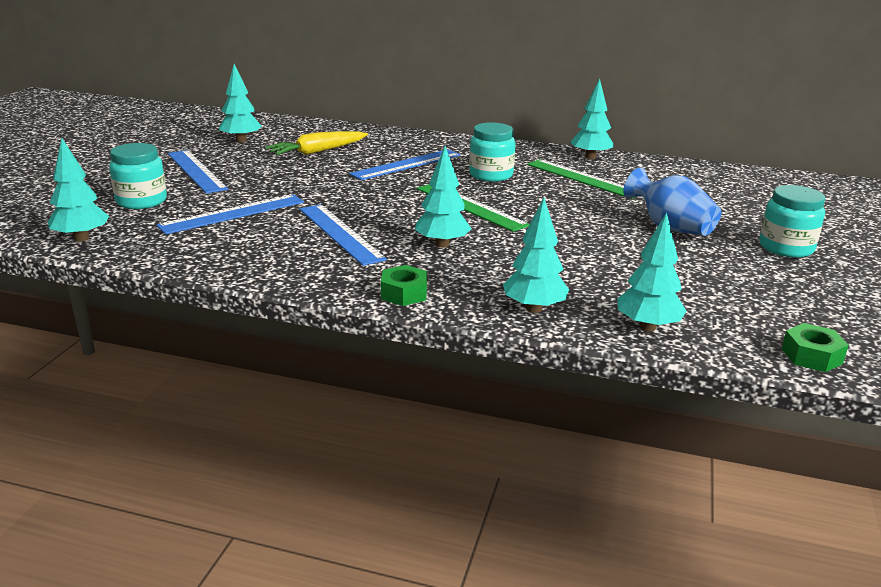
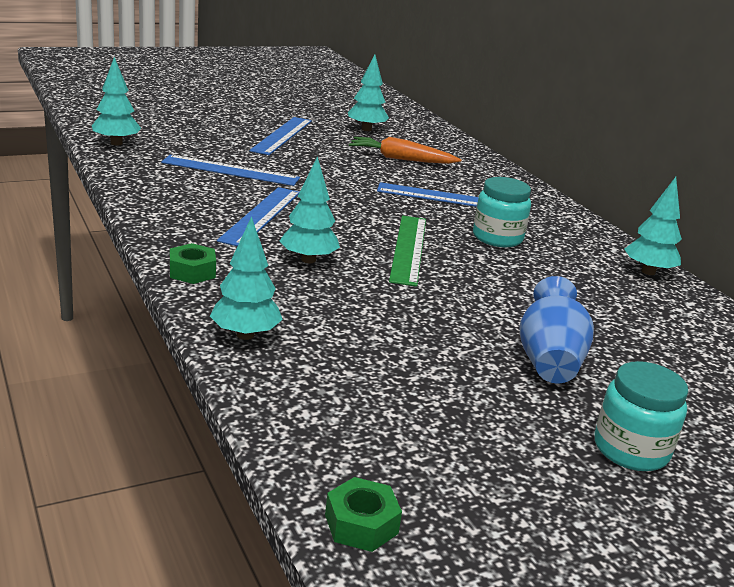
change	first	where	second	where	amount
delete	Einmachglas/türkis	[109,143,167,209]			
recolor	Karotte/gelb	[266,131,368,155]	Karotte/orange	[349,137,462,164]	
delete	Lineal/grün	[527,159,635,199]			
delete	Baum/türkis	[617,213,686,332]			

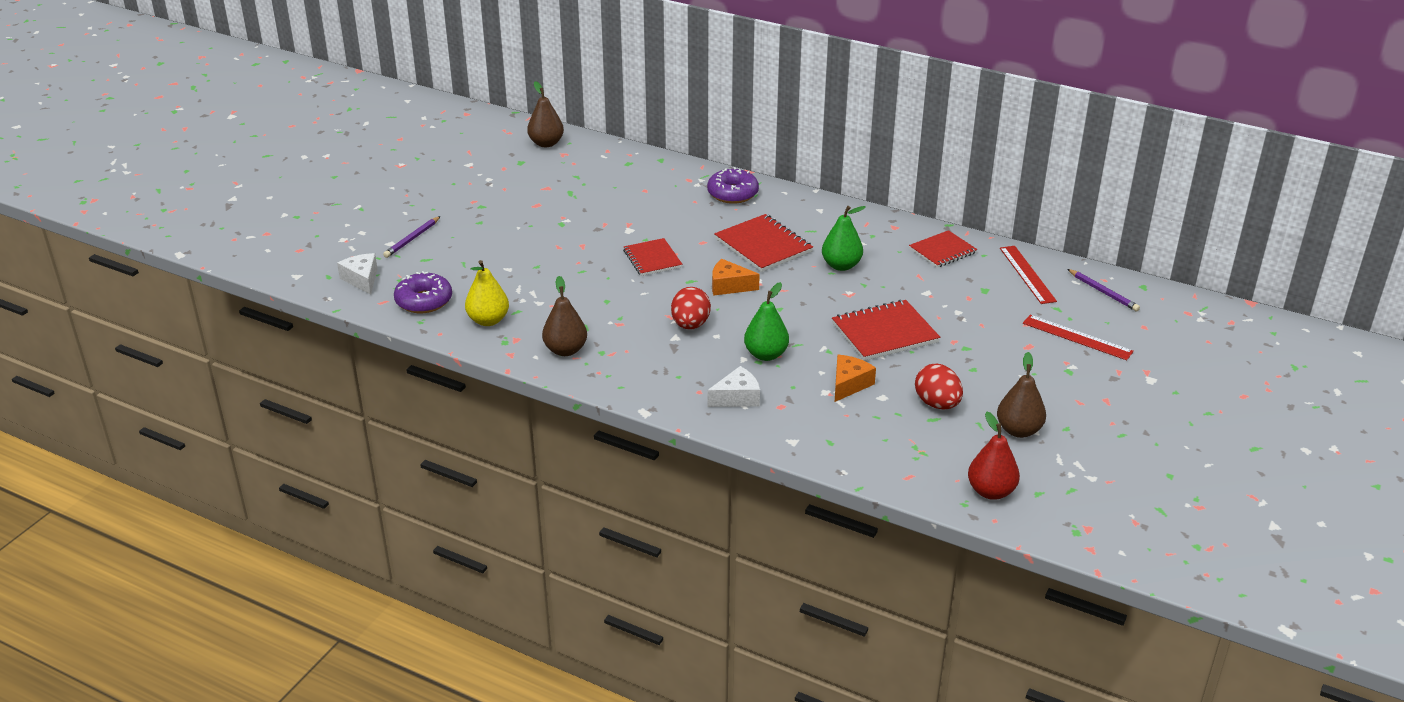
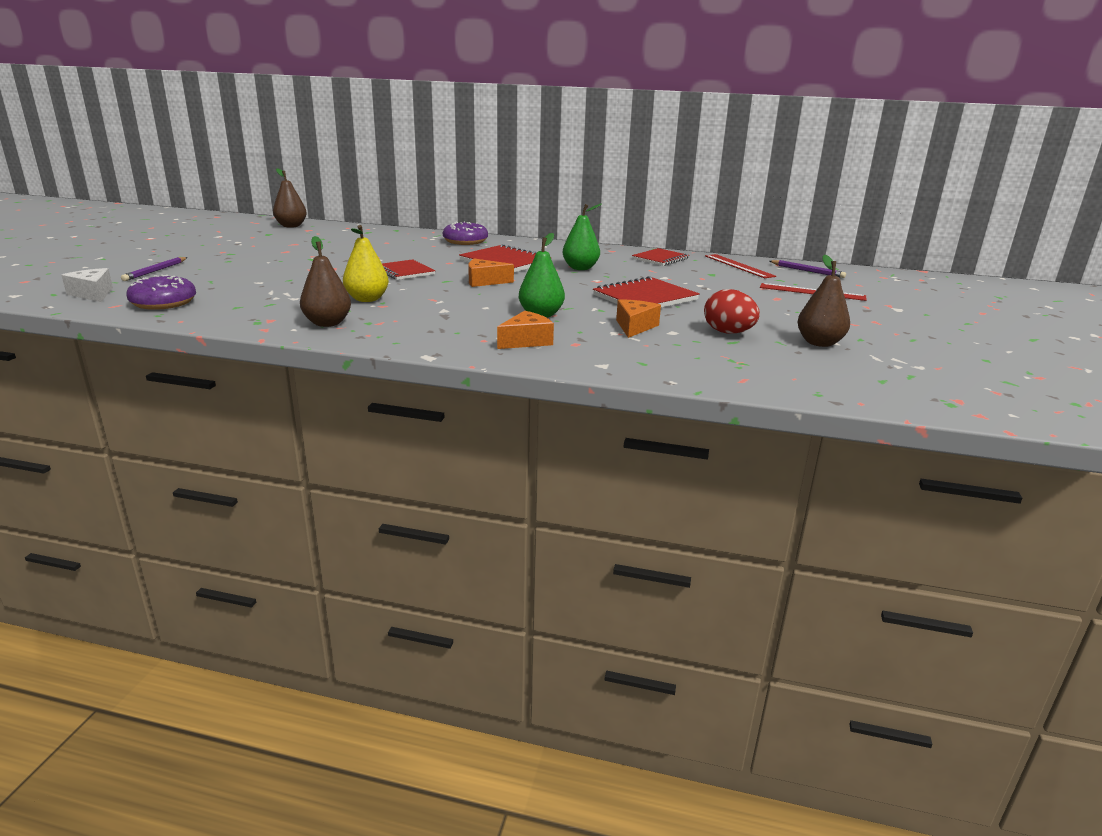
change	first	where	second	where	amount
move	Birne/gelb	[465,260,509,326]		[343,225,389,302]	
delete	Ei/rot	[671,287,711,329]			
recolor	Käse/weiß	[707,366,760,407]	Käse/orange	[497,311,554,349]	
delete	Birne/rot	[968,412,1020,500]			

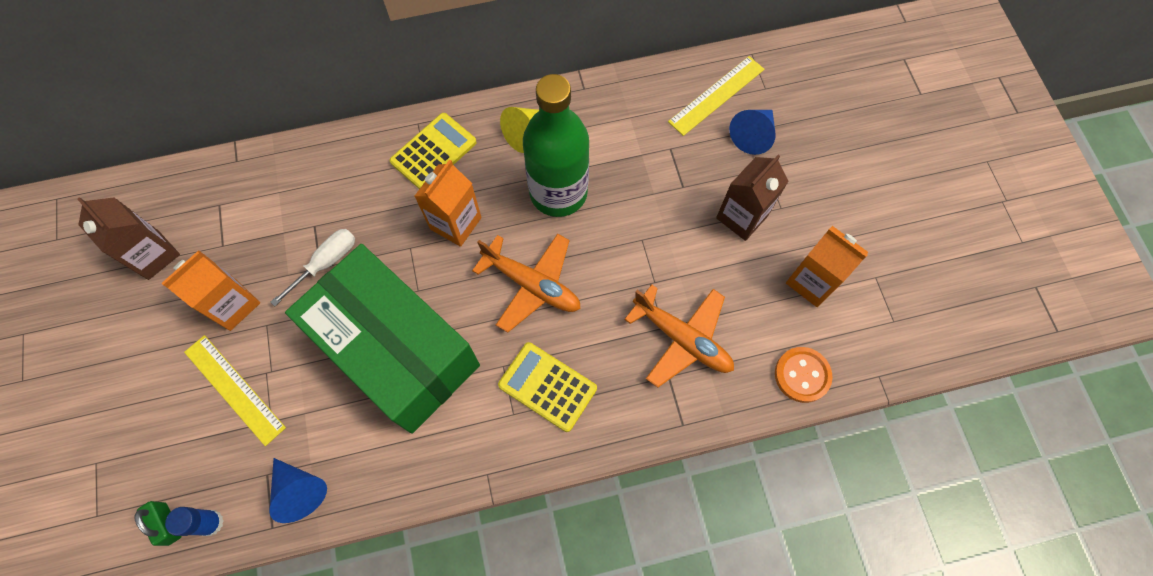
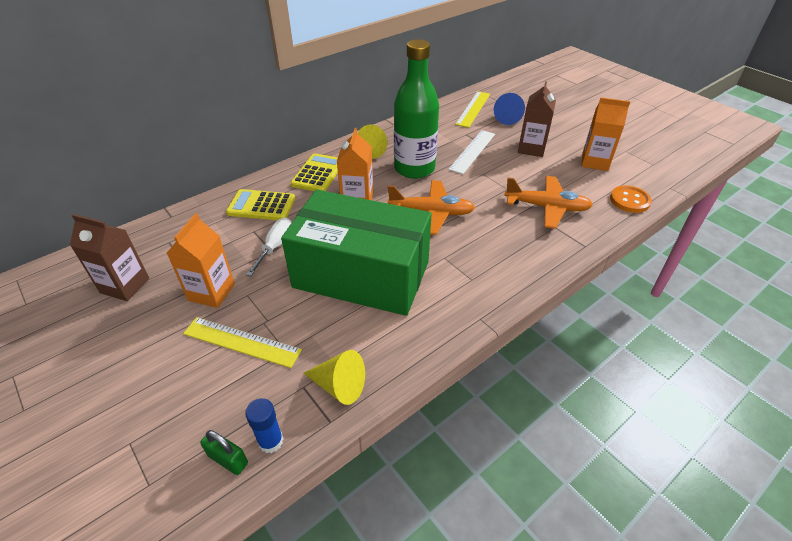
change	first	where	second	where	amount
recolor	Kegel/blau	[269,458,327,523]	Kegel/gelb	[303,350,365,405]	
move	Taschenrechner/gelb	[498,342,597,432]		[226,189,295,220]	
insert			Lineal/weiß	[448,130,495,174]	

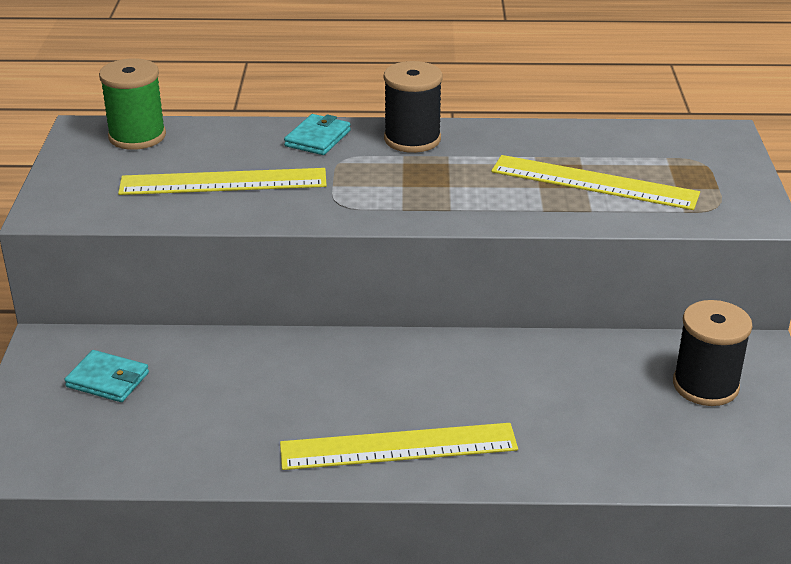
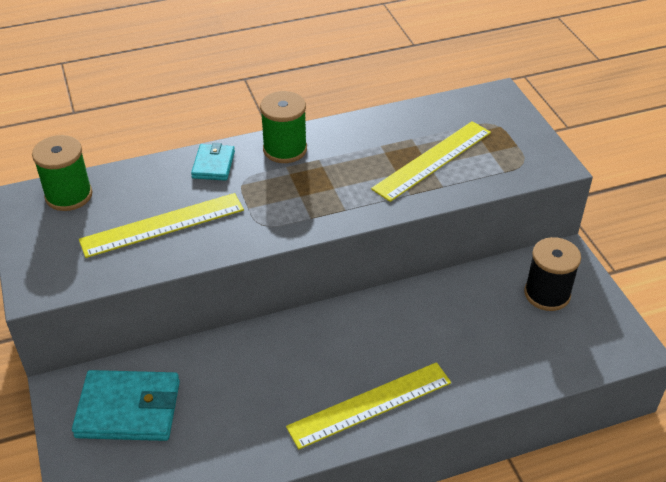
change	first	where	second	where	amount
resize	Geldbörse/türkis	[64,350,149,402]		[72,370,180,441]	x1.79
recolor	Garnrolle/schwarz	[384,61,443,153]	Garnrolle/grün	[260,91,307,163]	
rotate	Lineal/gelb	[491,155,700,210]		[371,121,491,202]	45 degrees counterclockwise

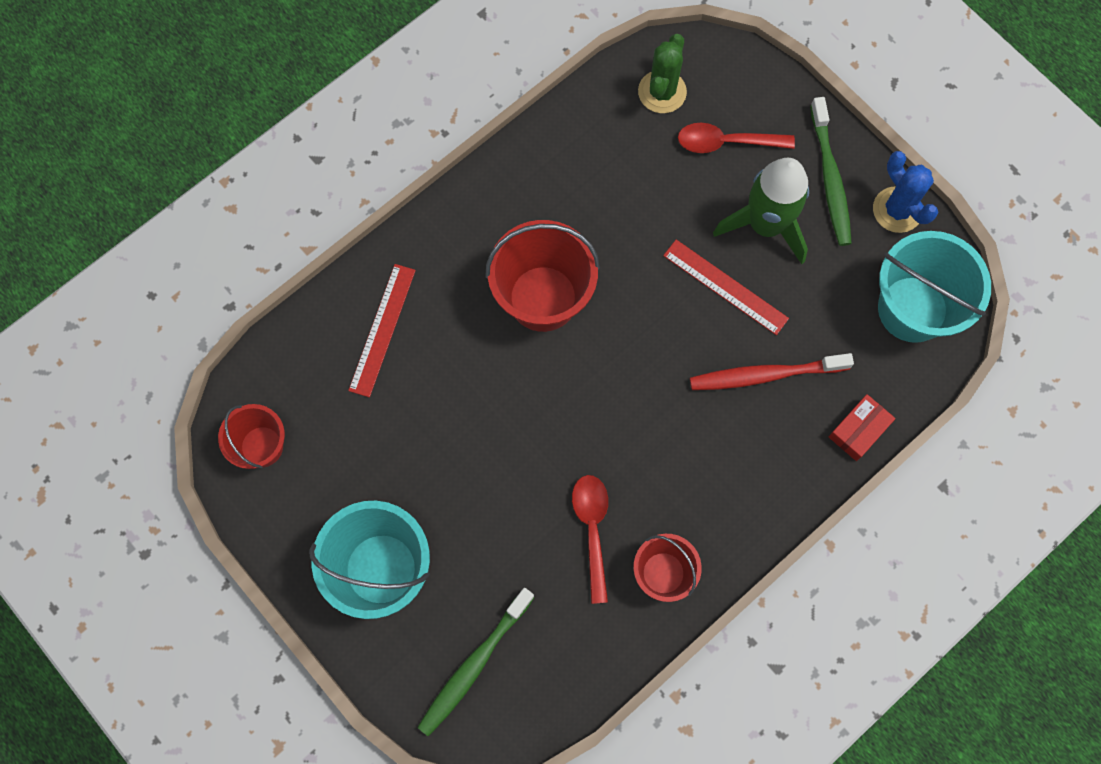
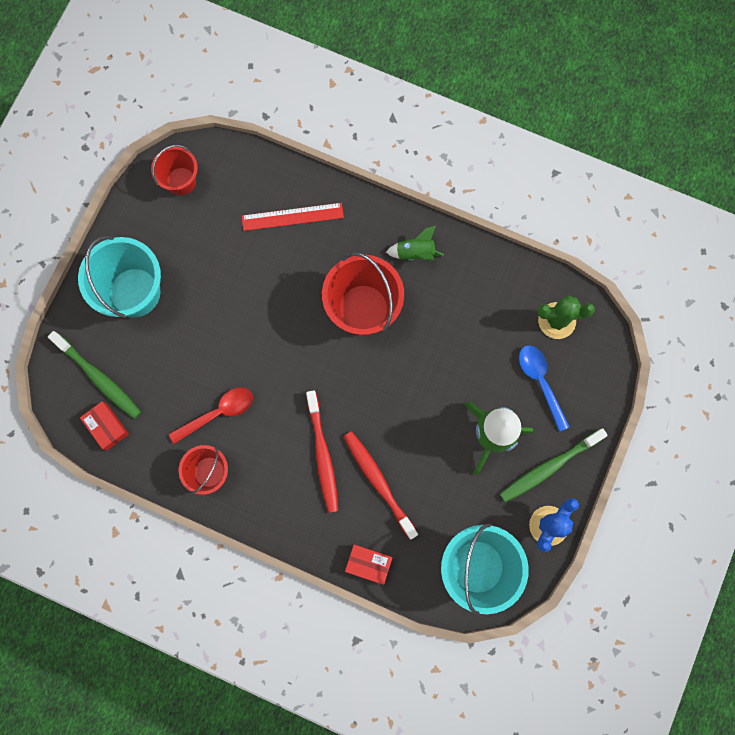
change	first	where	second	where	amount
rotate	Zahnbürste/grün	[417,588,535,737]		[48,331,141,419]	150 degrees counterclockwise
delete	Lineal/rot	[663,239,789,335]			
recolor	Löffel/rot	[678,123,795,153]	Löffel/blau	[519,345,570,432]	
insert			Schachtel/rot	[80,401,129,451]	
insert			Zahnbürste/rot	[306,390,338,513]	
insert			Rakete/grün	[386,226,444,261]	

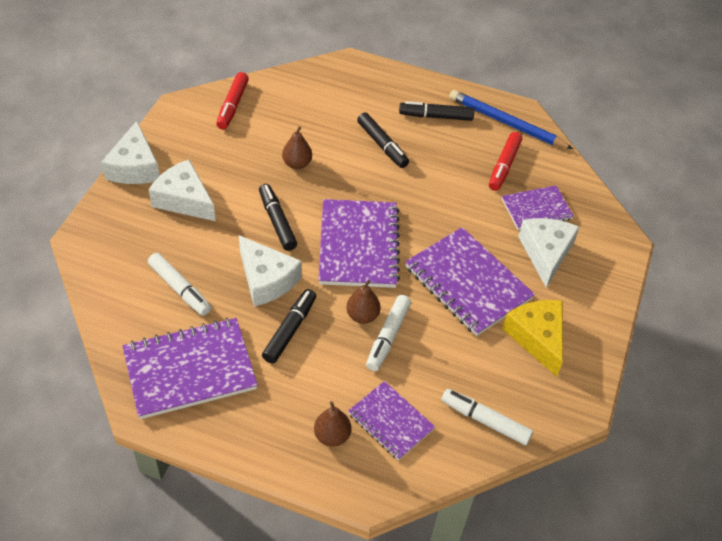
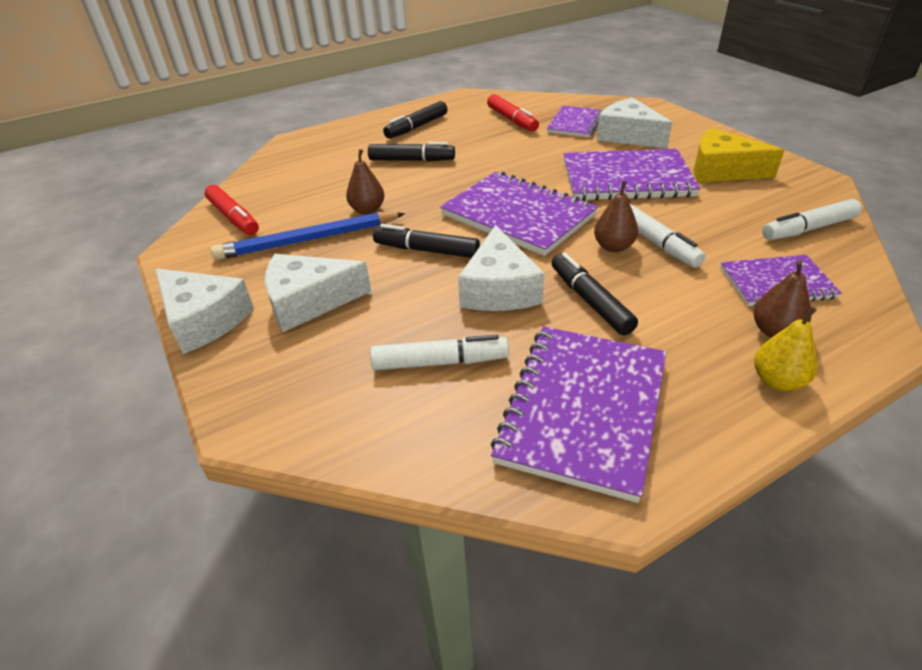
change	first	where	second	where	amount
rotate	Käse/weiß	[239,235,302,306]		[458,225,544,311]	90 degrees clockwise
move	Bleistift/blau	[449,90,573,149]		[211,212,405,260]	
insert			Birne/gelb	[754,307,818,391]	

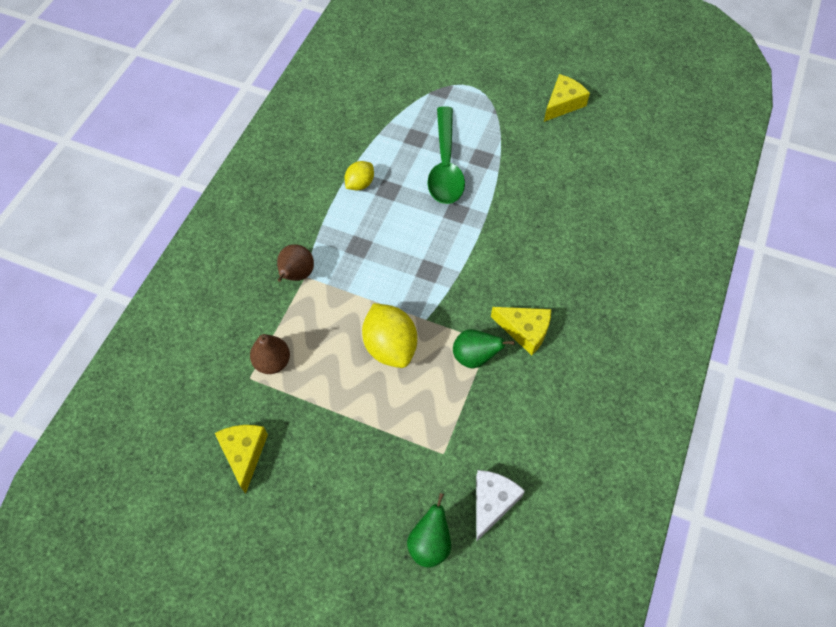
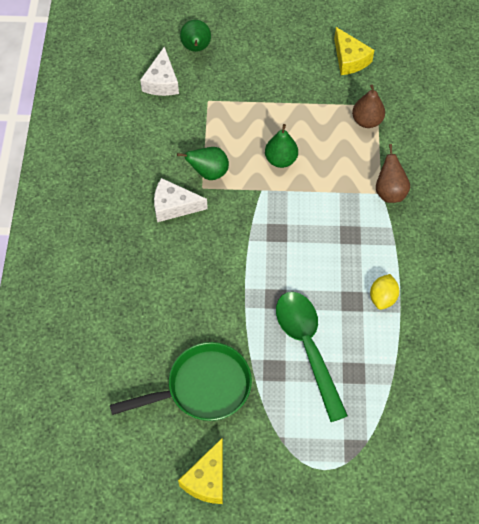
change	first	where	second	where	amount
replace	Zitrone/gelb	[362,303,417,368]	Birne/grün	[265,124,298,168]	
recolor	Käse/gelb	[491,307,551,355]	Käse/weiß	[154,178,208,222]	
insert			Pfanne/grün	[110,342,252,421]	

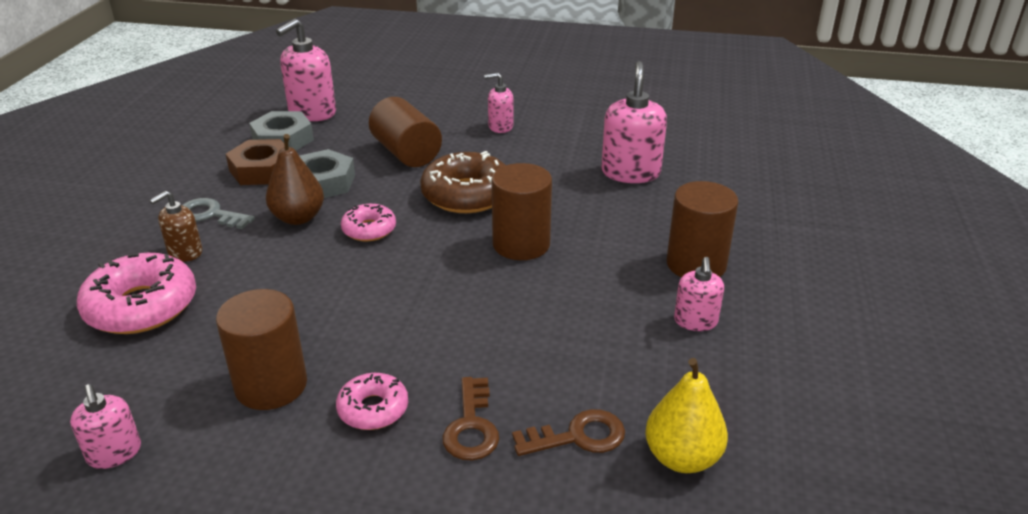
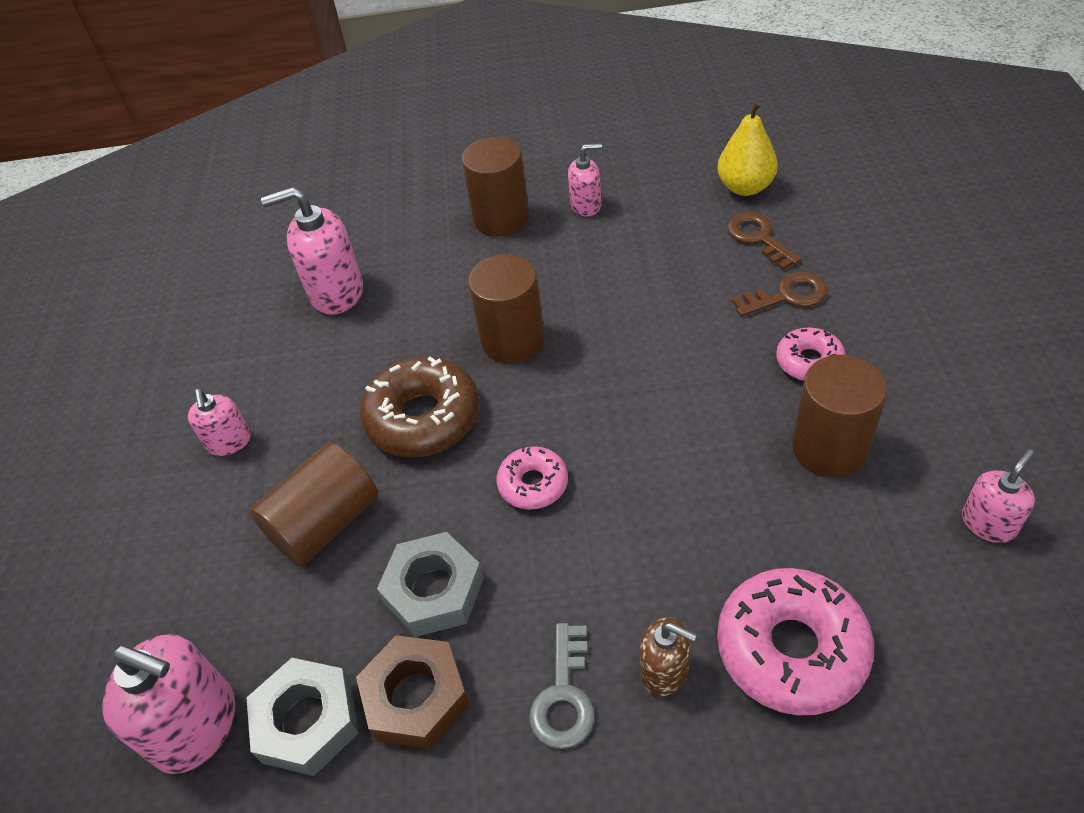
change	first	where	second	where	amount
delete	Birne/braun	[266,134,324,225]			

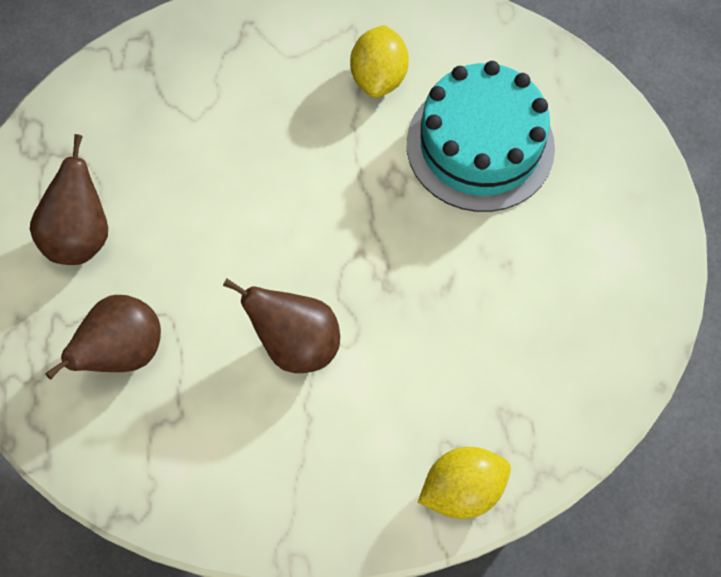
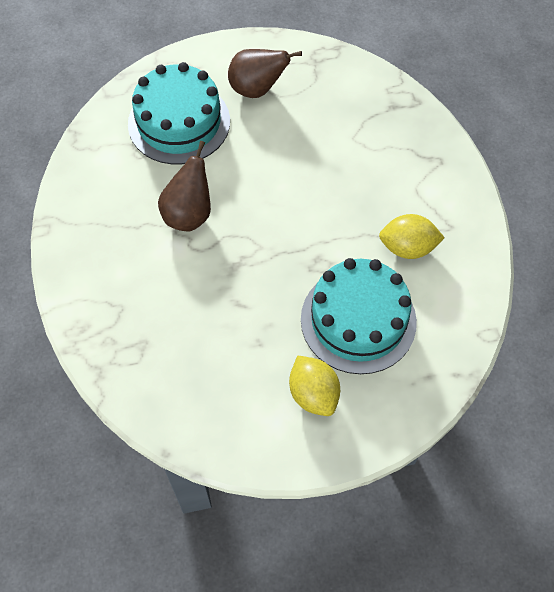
change	first	where	second	where	amount
replace	Birne/braun	[45,295,161,379]	Kuchen/türkis	[128,62,230,164]	
move	Zitrone/gelb	[418,447,511,519]		[289,356,340,416]	

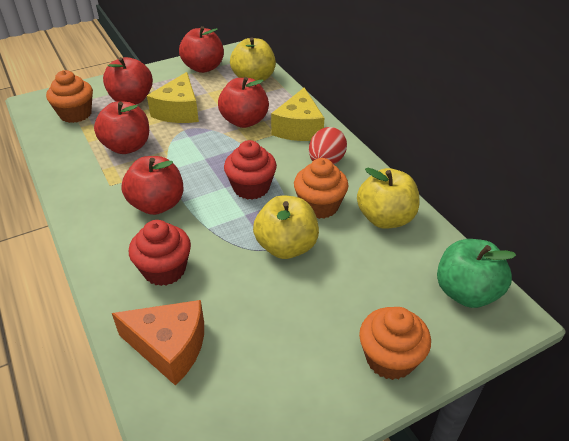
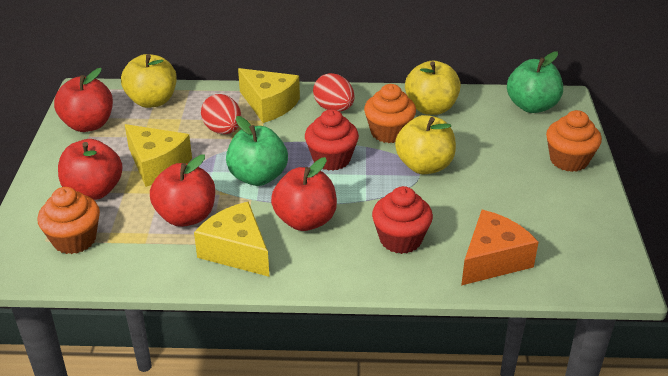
change	first	where	second	where	amount
replace	Apfel/rot	[218,77,269,128]	Ei/rot	[201,94,241,134]	
insert			Käse/gelb	[194,202,269,277]	
insert			Apfel/grün	[226,116,288,186]	

